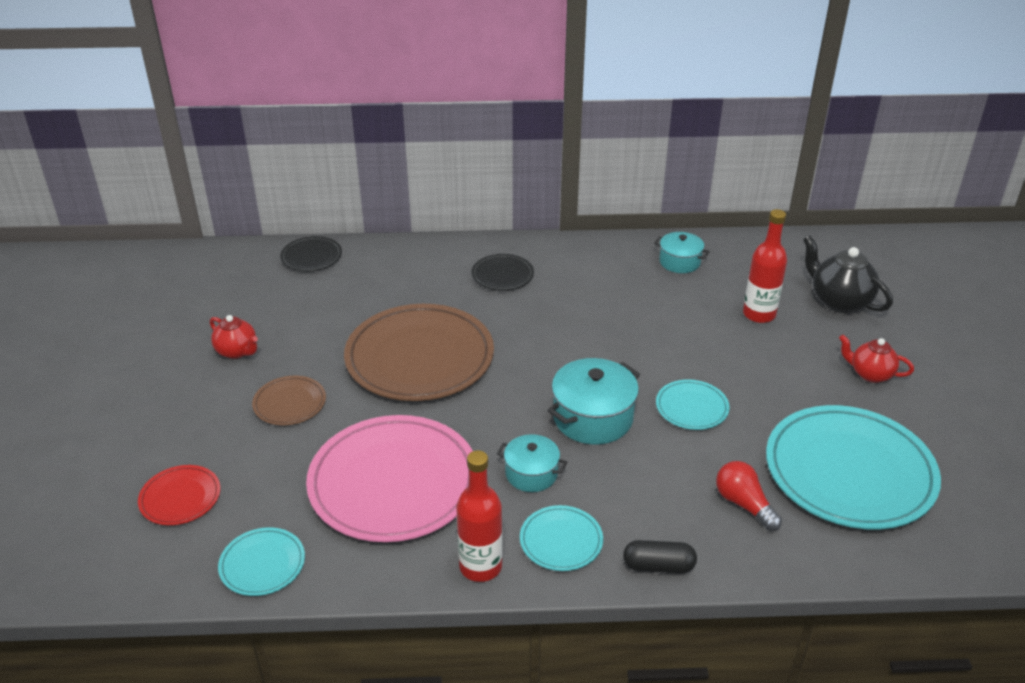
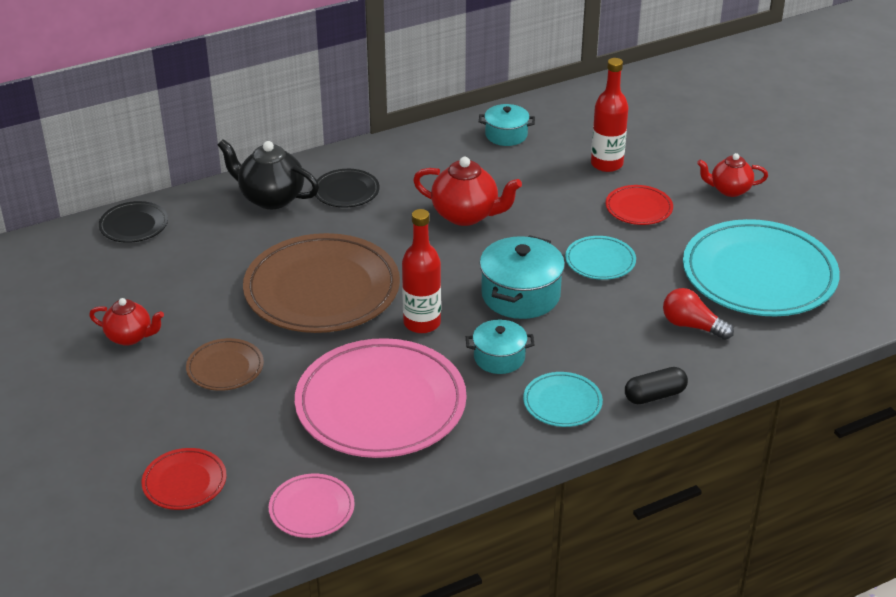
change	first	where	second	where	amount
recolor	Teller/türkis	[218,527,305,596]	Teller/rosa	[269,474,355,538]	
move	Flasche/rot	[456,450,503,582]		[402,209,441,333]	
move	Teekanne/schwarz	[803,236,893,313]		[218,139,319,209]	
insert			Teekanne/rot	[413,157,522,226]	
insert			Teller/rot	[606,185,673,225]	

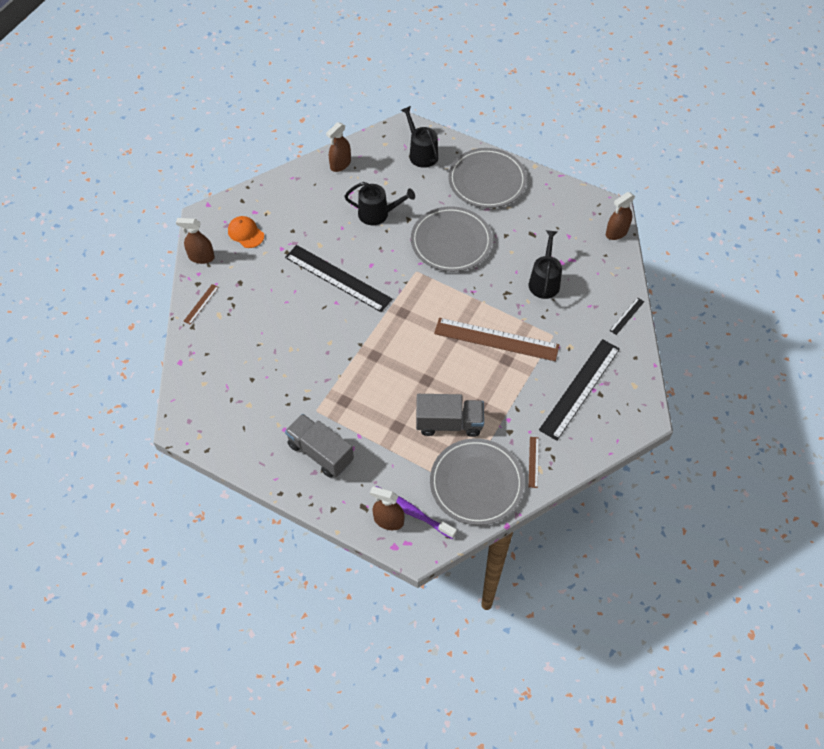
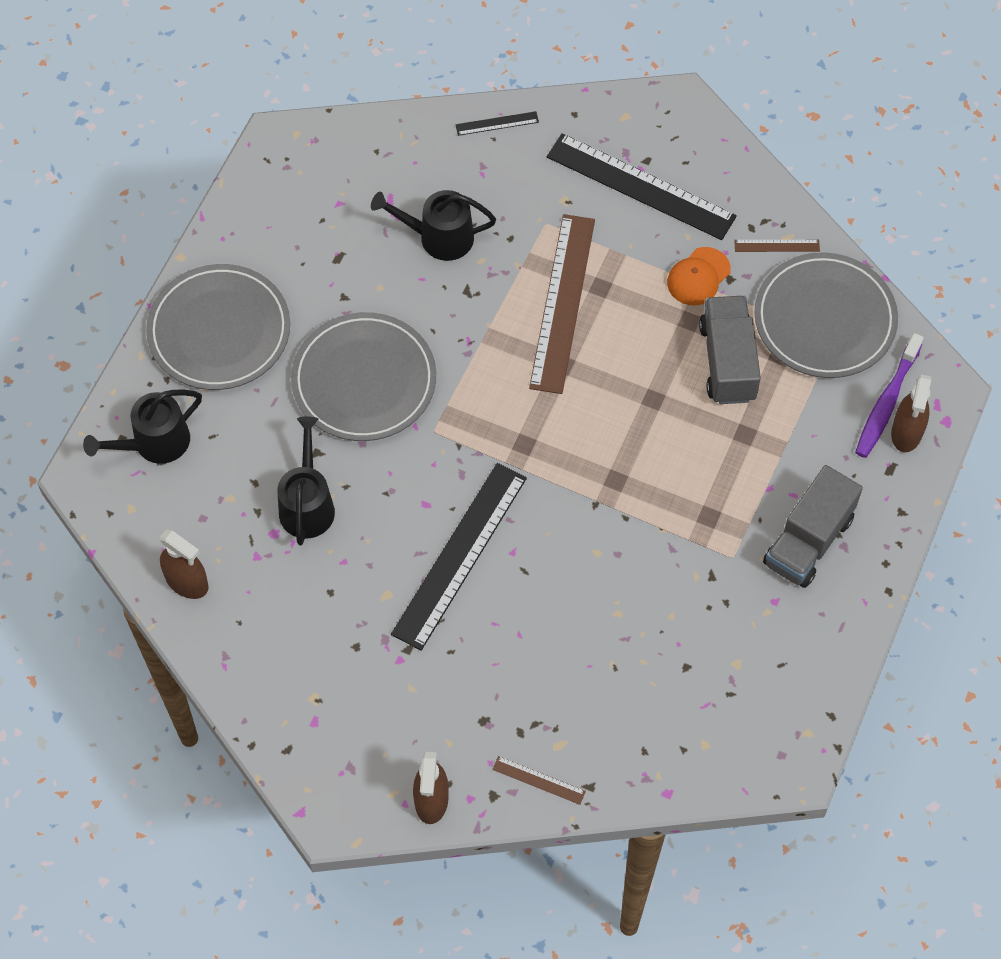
change	first	where	second	where	amount
move	Kappe/orange	[228,216,264,248]		[667,247,731,305]	
delete	Sprühflasche/braun	[606,192,635,240]			
rotate	Lineal/schwarz	[609,297,644,335]		[455,111,539,136]	45 degrees counterclockwise

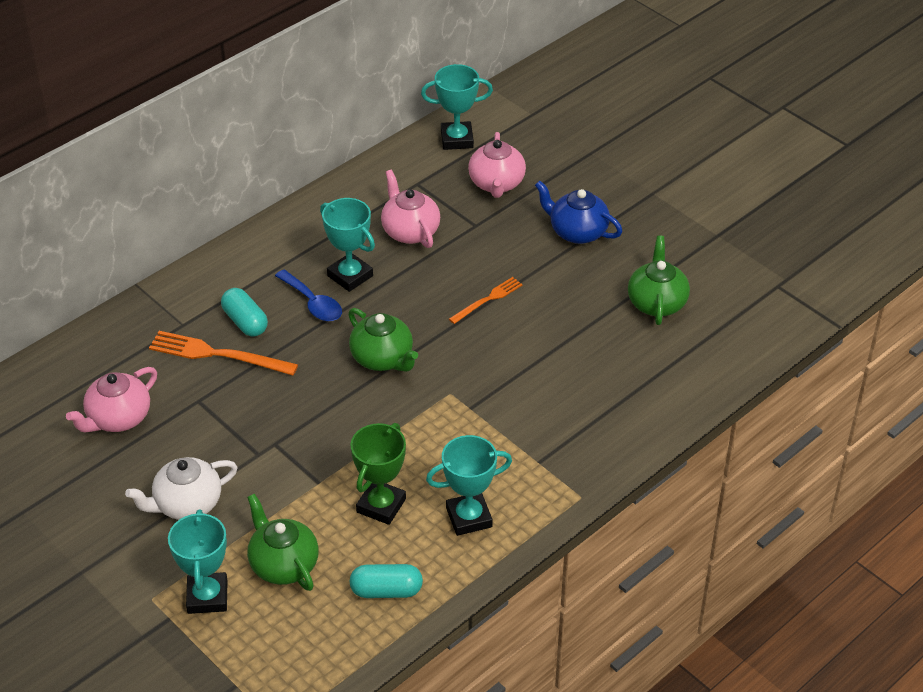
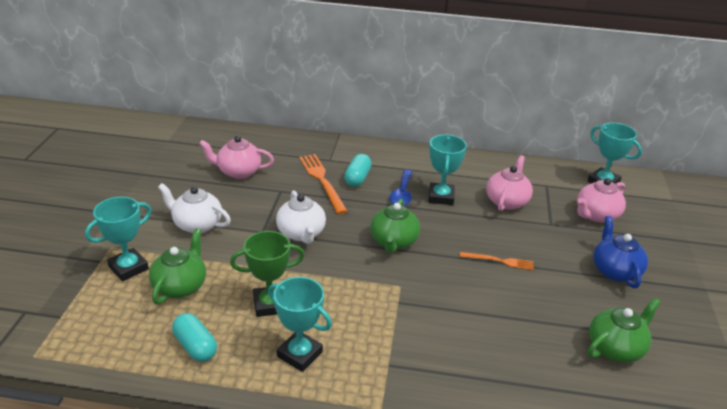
change	first	where	second	where	amount
insert			Teekanne/weiß	[276,191,326,244]	

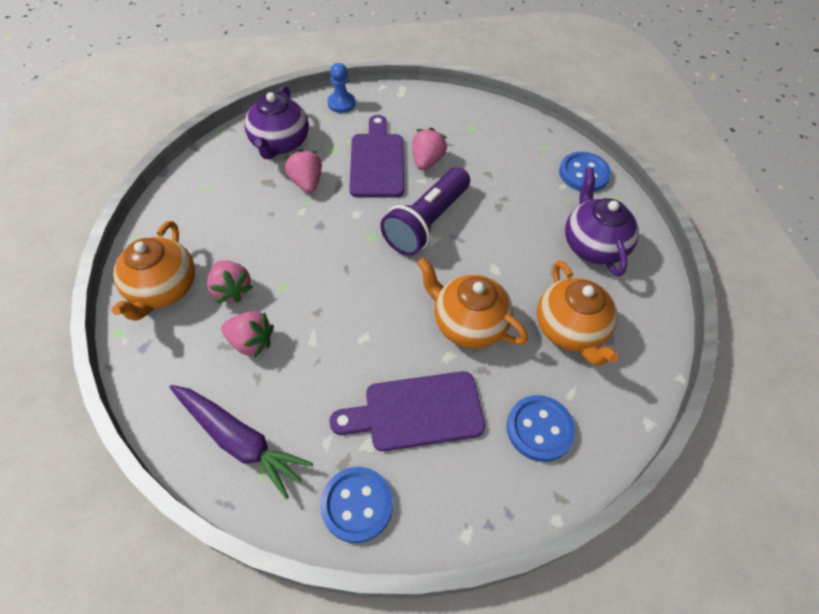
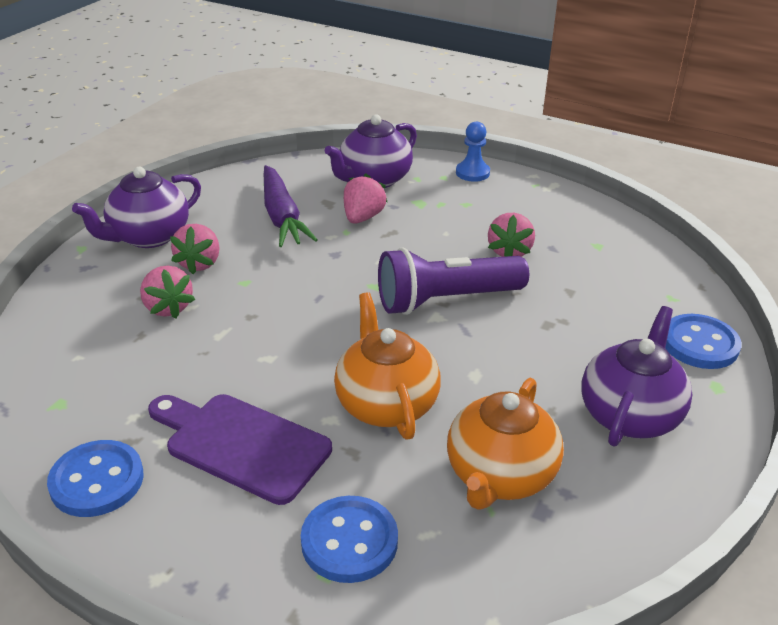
change	first	where	second	where	amount
recolor	Teekanne/orange	[111,221,195,321]	Teekanne/lila	[72,167,201,248]	
move	Karotte/lila	[169,385,313,499]		[264,165,318,247]	
delete	Schneidebrett/lila	[349,115,404,197]			
rotate	Erdbeere/rosa	[412,128,447,170]		[488,213,535,257]	135 degrees clockwise

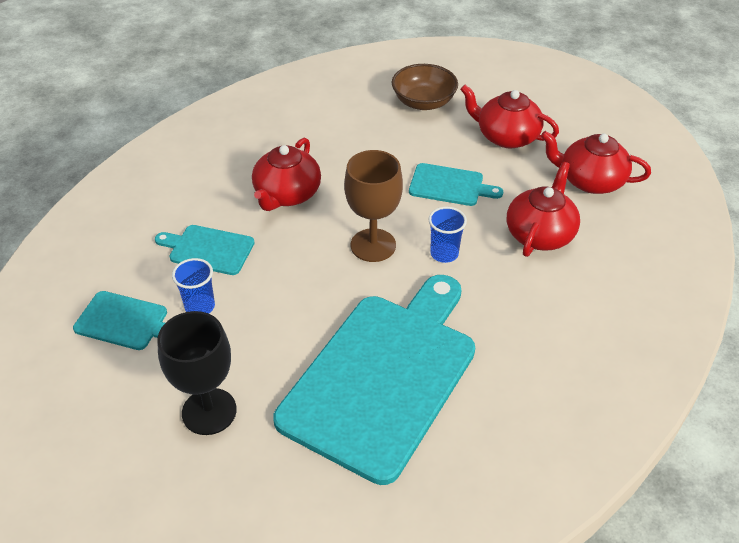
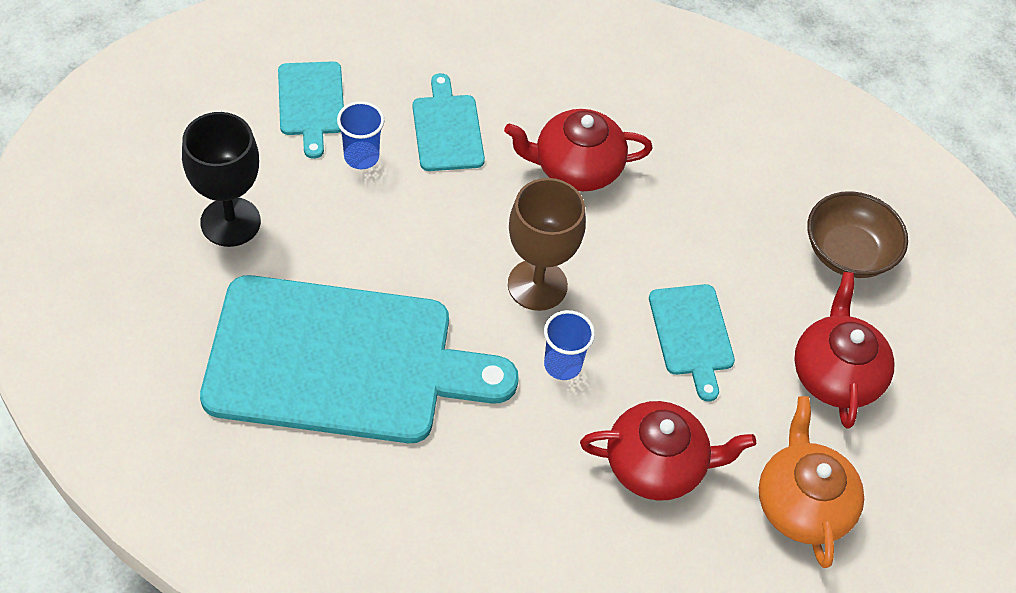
change	first	where	second	where	amount
recolor	Teekanne/rot	[541,131,651,194]	Teekanne/orange	[759,396,864,568]	

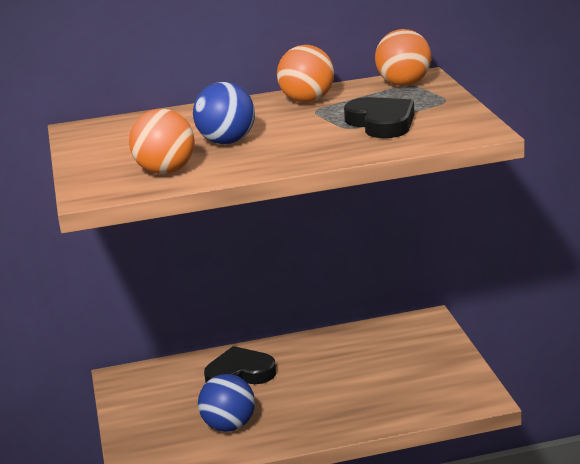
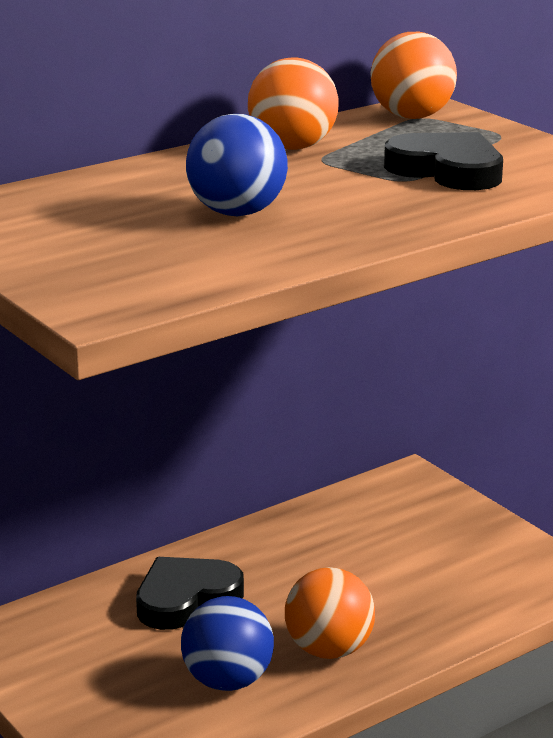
change	first	where	second	where	amount
move	Ball/orange	[129,109,195,174]		[285,567,375,659]	

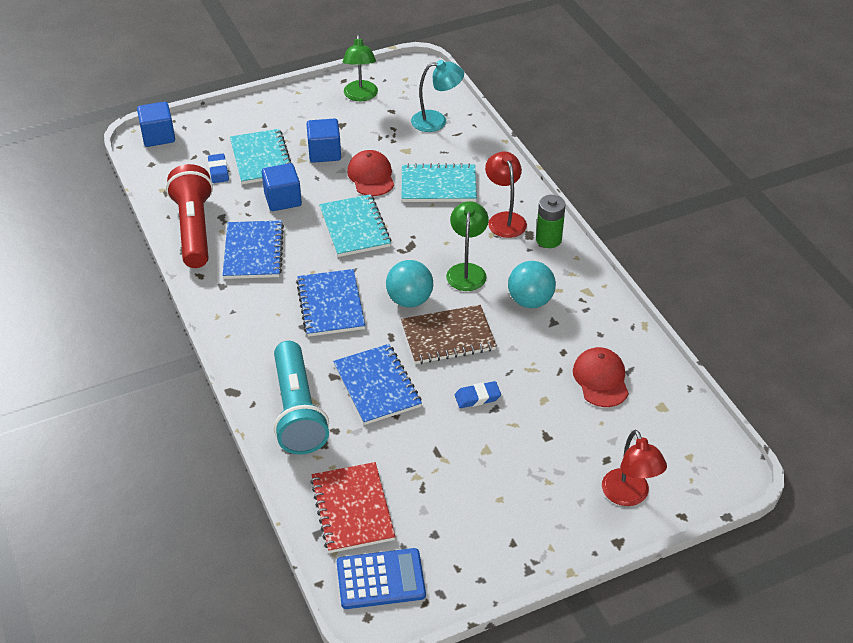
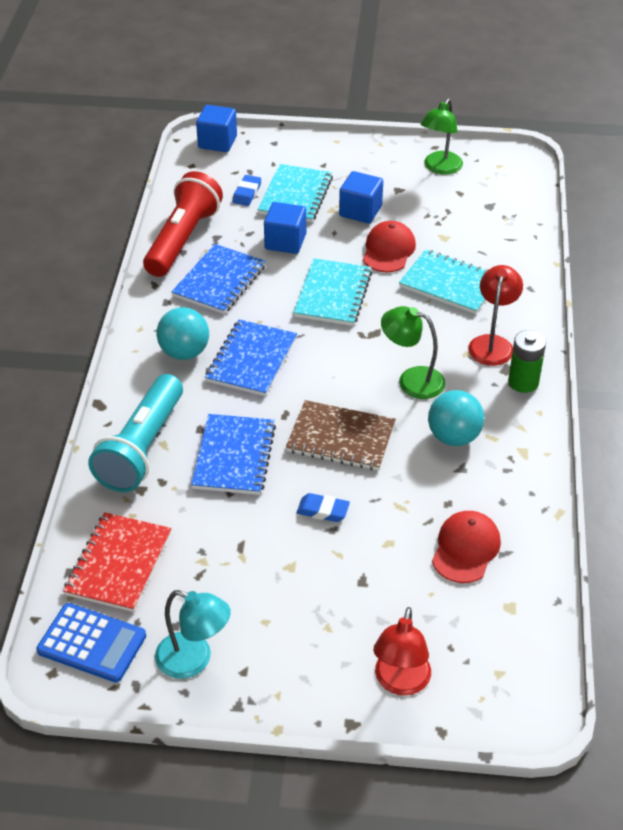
change	first	where	second	where	amount
move	Ball/türkis	[386,260,433,307]		[156,307,209,360]	
move	Lampe/türkis	[411,60,464,132]		[155,590,231,679]	
rotate	Lampe/grün	[446,201,489,291]		[381,306,446,399]	105 degrees counterclockwise

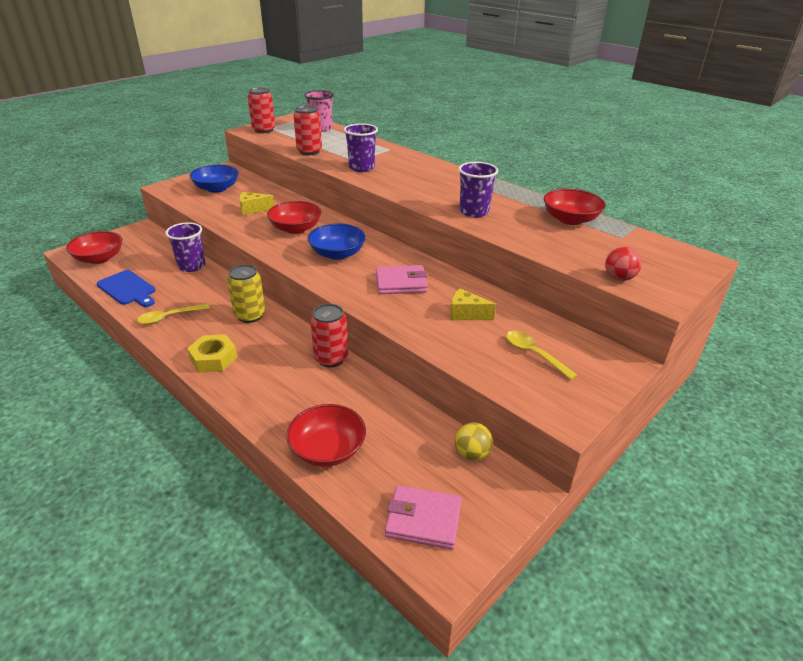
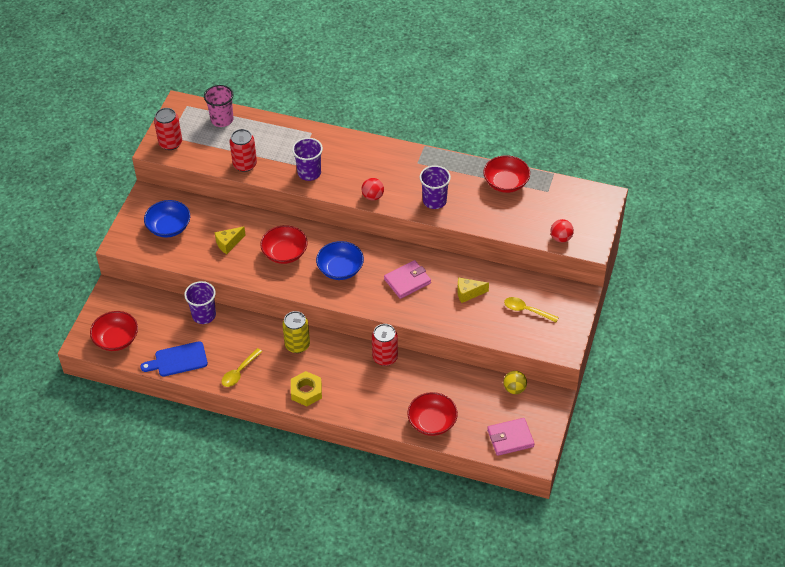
change	first	where	second	where	amount
rotate	Schneidebrett/blau	[96,270,155,307]		[140,341,208,377]	150 degrees clockwise
insert			Ball/rot	[361,178,384,201]	

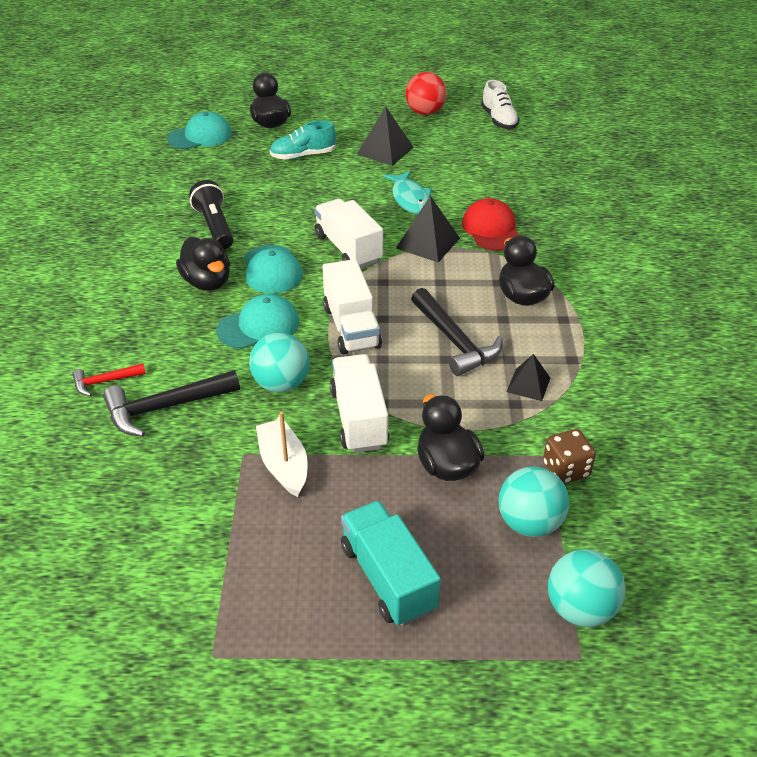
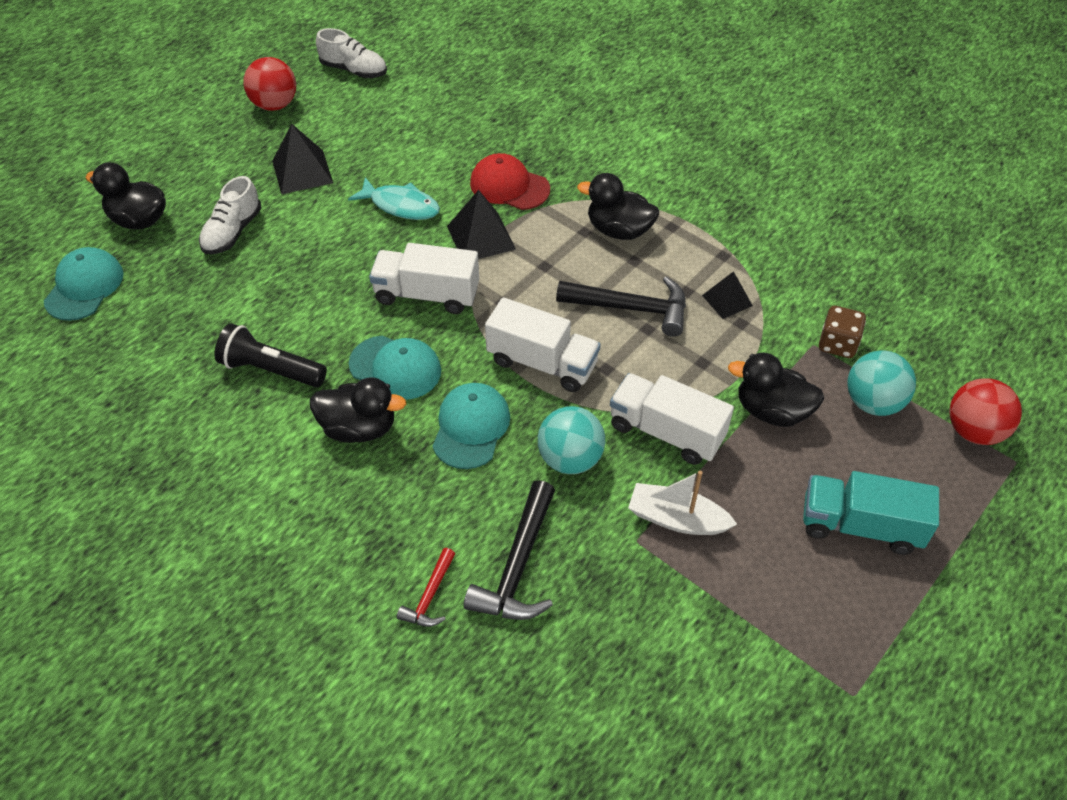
change	first	where	second	where	amount
recolor	Schuh/türkis	[270,120,336,160]	Schuh/weiß	[199,176,261,254]	
recolor	Ball/türkis	[548,549,626,627]	Ball/rot	[949,378,1022,445]	

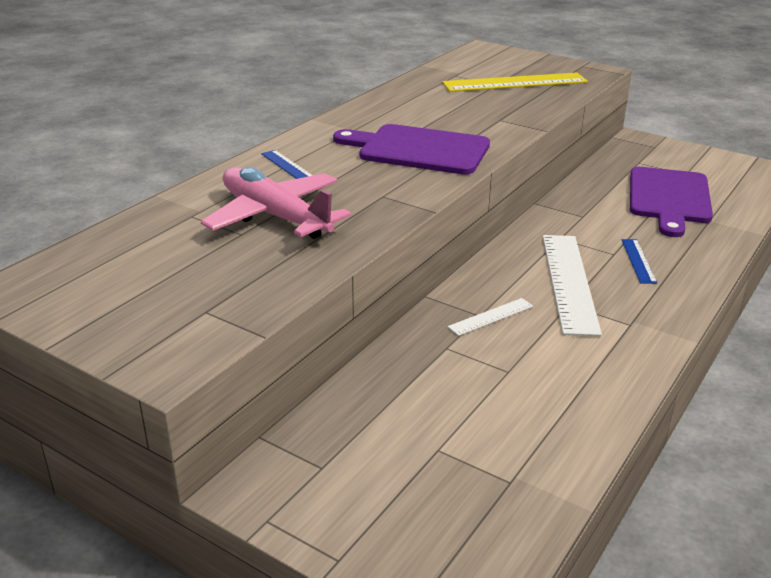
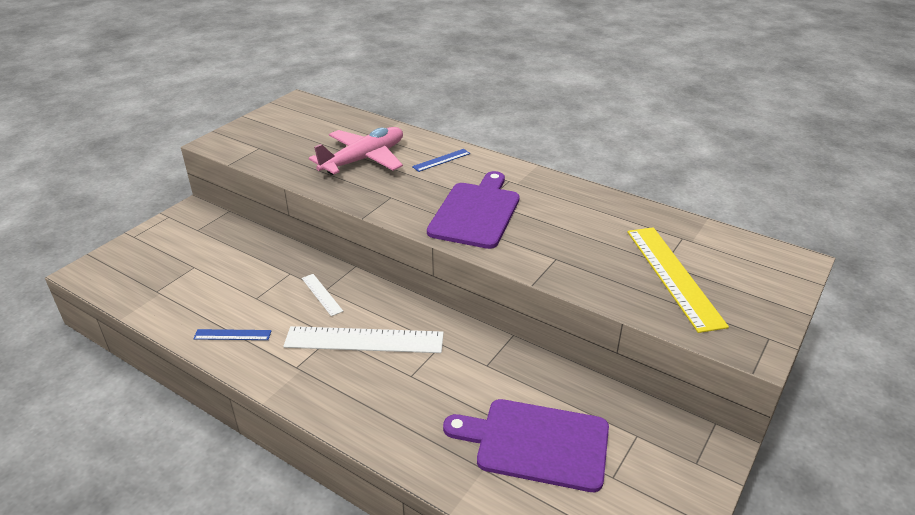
change	first	where	second	where	amount
move	Lineal/blau	[622,239,657,284]		[193,329,271,340]	

